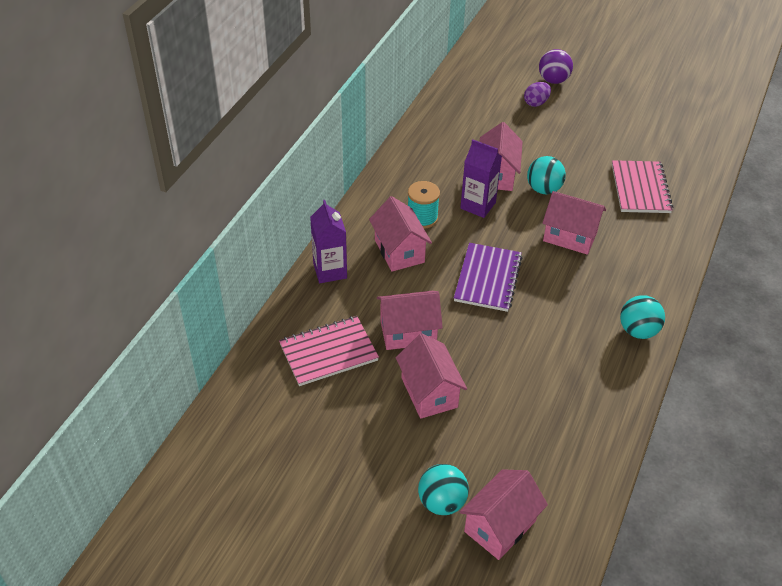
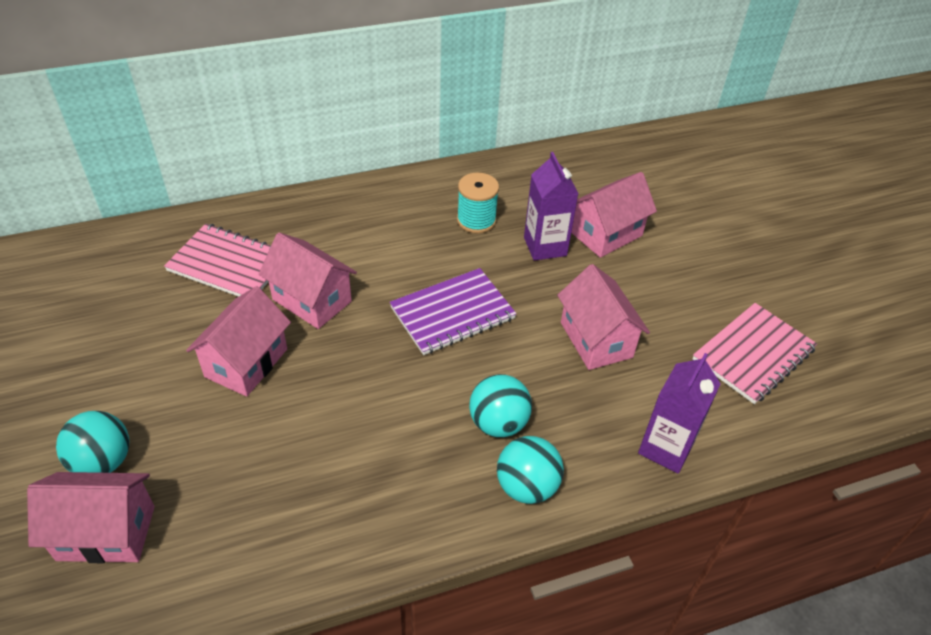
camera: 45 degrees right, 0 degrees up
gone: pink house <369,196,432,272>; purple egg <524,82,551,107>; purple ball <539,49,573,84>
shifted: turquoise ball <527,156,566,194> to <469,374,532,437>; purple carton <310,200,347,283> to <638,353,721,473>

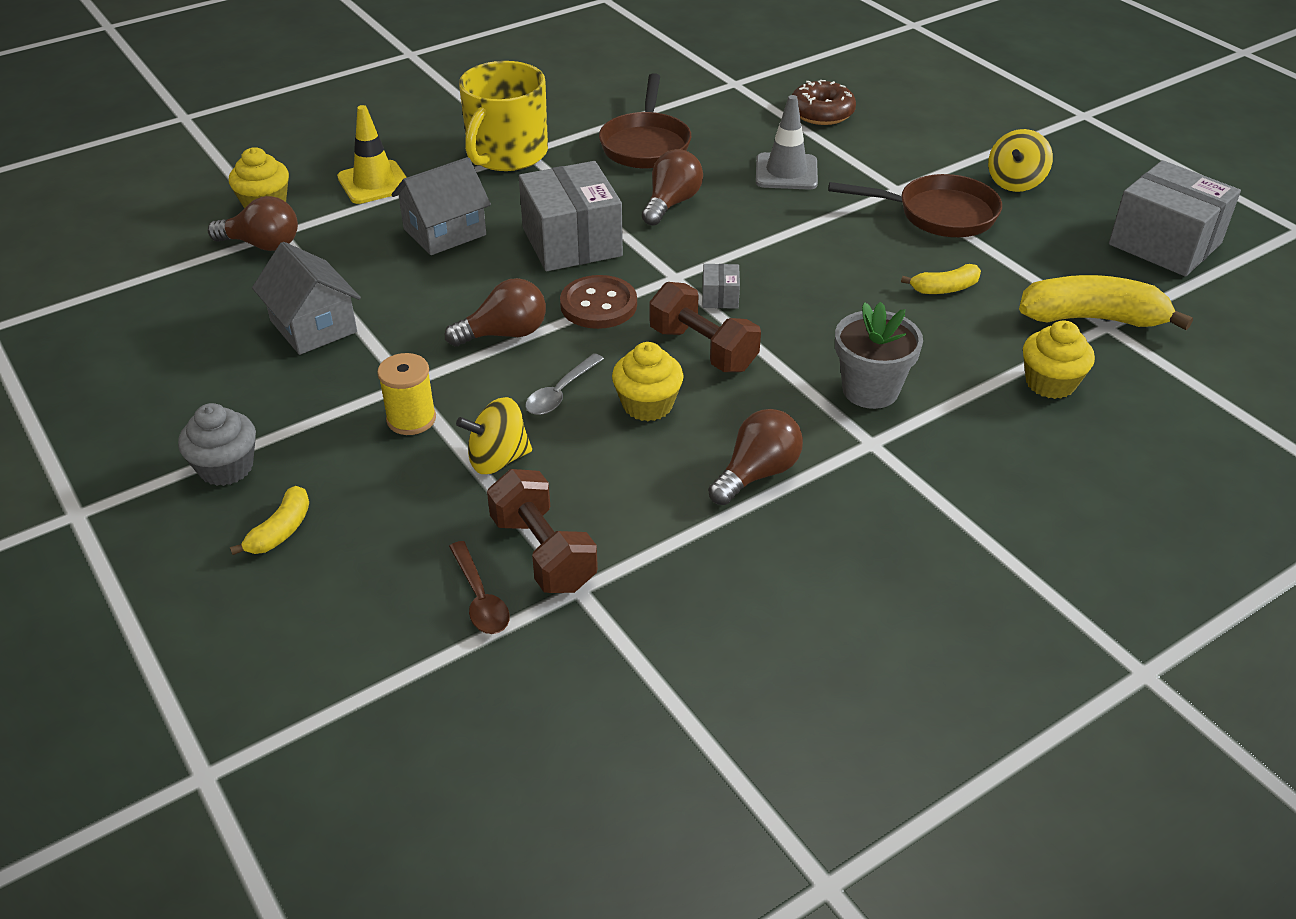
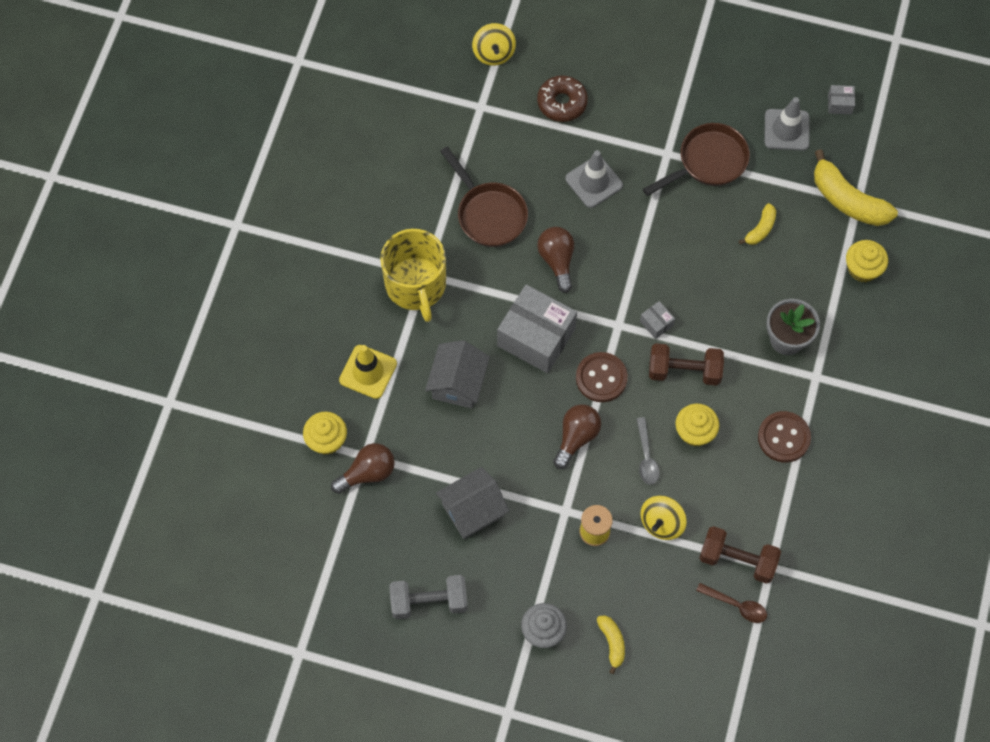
camera: 40 degrees left, 25 degrees up
new: grey dumbbell <389,575,468,619>; grey traffic cone <764,97,809,151>
shifted: yellow spinning top <988,129,1053,192> to <472,23,516,66>
swapped: brown light bulb <708,409,803,505> to brown button <758,411,811,463>
rotated: grey house <252,242,361,355> = <436,467,509,539> 45 degrees counterclockwise; yellow banana <1019,275,1193,330> = <814,149,898,226> 105 degrees counterclockwise
scaled: grey box <1109,160,1241,277> = <828,85,855,115> x0.42

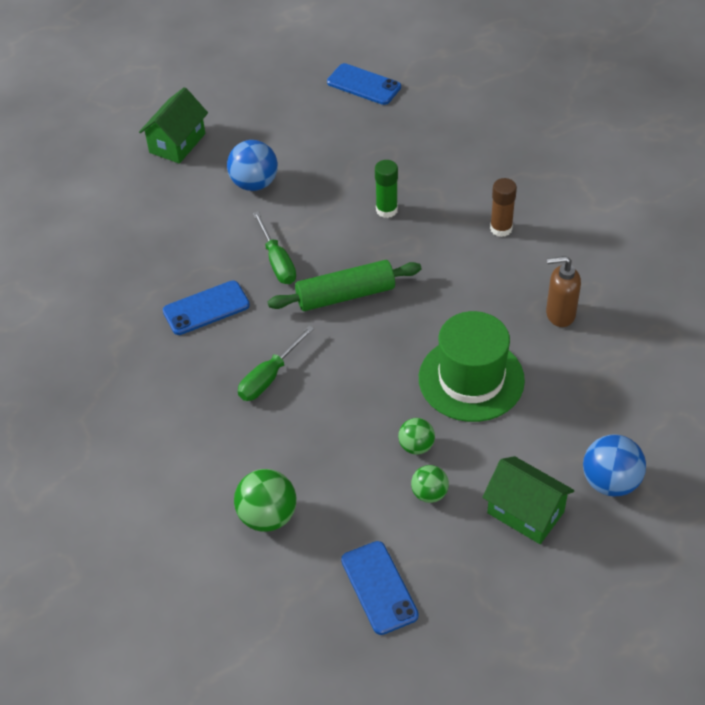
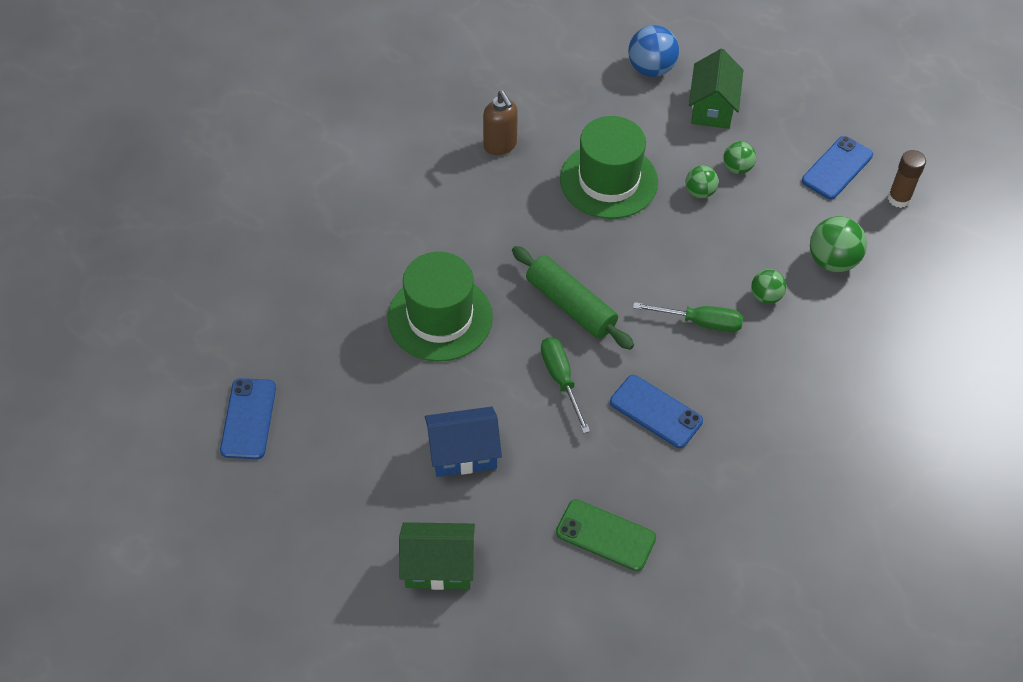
camera: 120 degrees left, 5 degrees up
new: green phone <556,499,656,571>; green ball <751,269,786,304>
shifted: brown glue stick <490,178,517,237> to <888,150,926,208>
swapped: green glue stick <375,160,398,218> to green hat <388,252,493,362>; blue ball <227,140,278,191> to blue house <425,407,502,477>
rotated: green screwdriver <253,211,296,284> = <541,337,590,434> 60 degrees counterclockwise

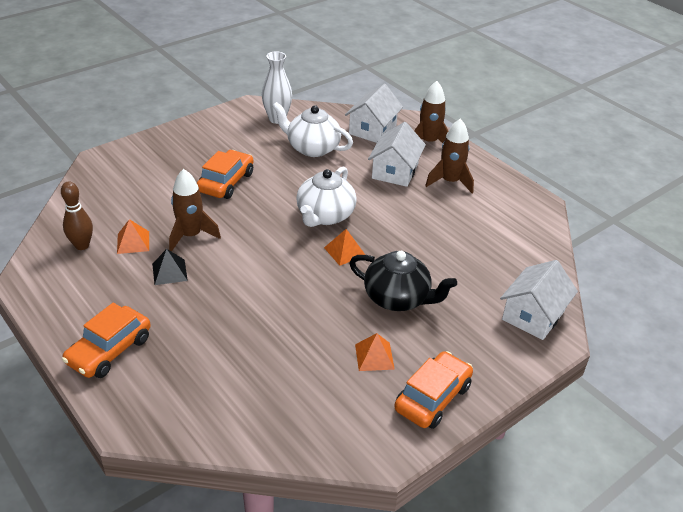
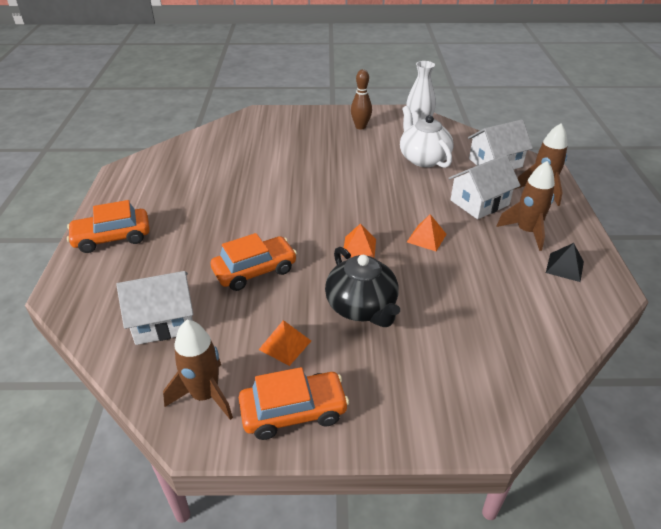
camera: 40 degrees right, 0 degrees up
gone: white teapot <296,166,357,227>
shifted: white house <500,260,578,340> to <116,271,193,345>; brown rocket <169,169,221,252> to <163,320,233,420>; orange car <197,150,253,199> to <211,233,297,291>; brown bowling pin <61,181,93,250> to <351,69,372,129>; orange pyramid <117,219,149,254> to <407,214,446,251>; black pyramid <152,249,188,285> to <546,243,584,282>

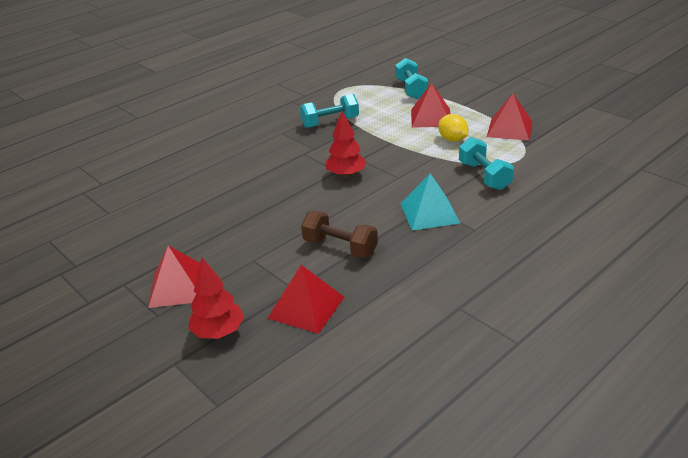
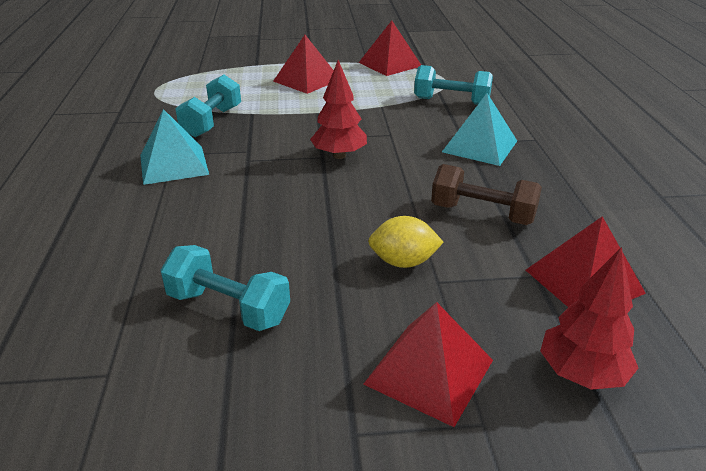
camera: 55 degrees left, 0 degrees up
new: turquoise pyramid <140,109,209,185>
shifted: turquoise dumbbell <395,58,428,99> to <160,245,290,331>; yellow lemon <438,114,468,142> to <368,216,444,268>
rotated: brown dumbbell <301,211,378,258> = <431,164,542,225> 45 degrees clockwise

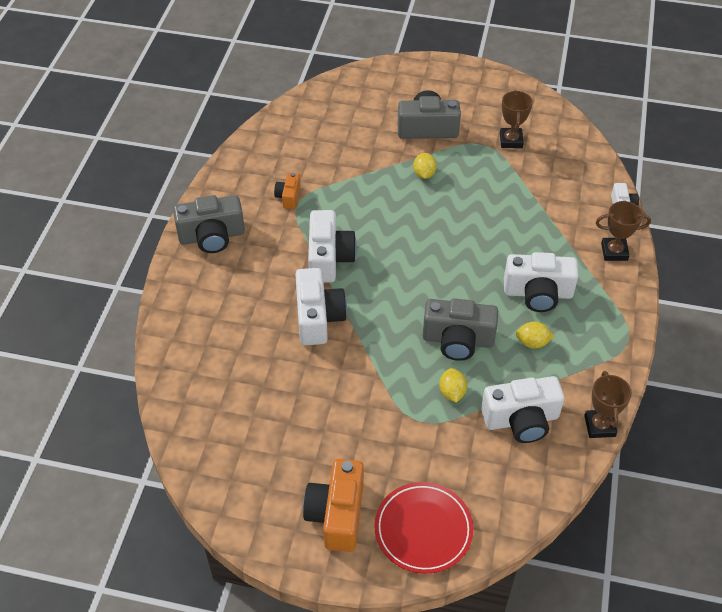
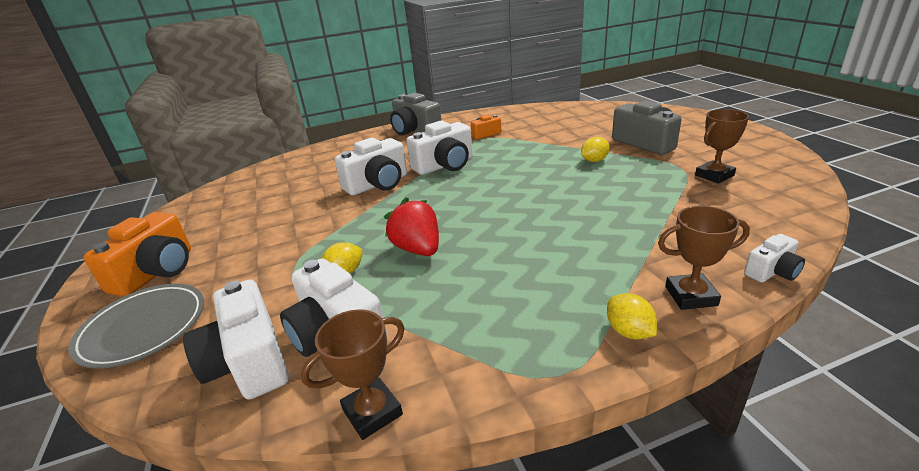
camera: 60 degrees right, 20 degrees down
shifted: white camera <504,252,579,312> to <183,279,289,400>; yellow lemon <516,322,555,348> to <607,293,657,339>
swapped: grey camera <423,298,498,361> to red strawberry <384,197,439,256>
repainted: red plate <374,482,473,574> to grey plate <69,284,204,369>
rotated: orange camera <303,459,364,552> = <84,212,191,297> 135 degrees clockwise; brown trophy <596,201,651,261> = <658,206,750,310> 60 degrees counterclockwise

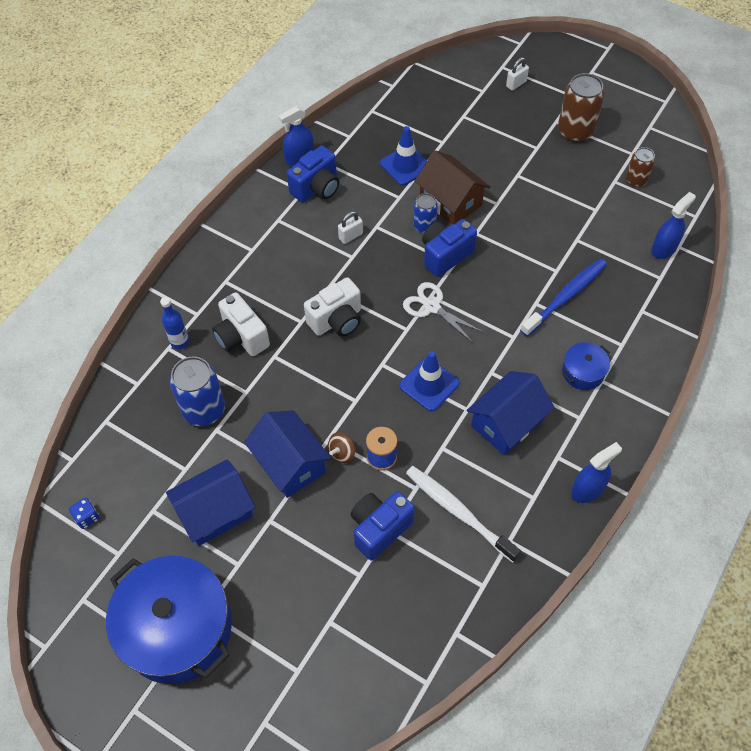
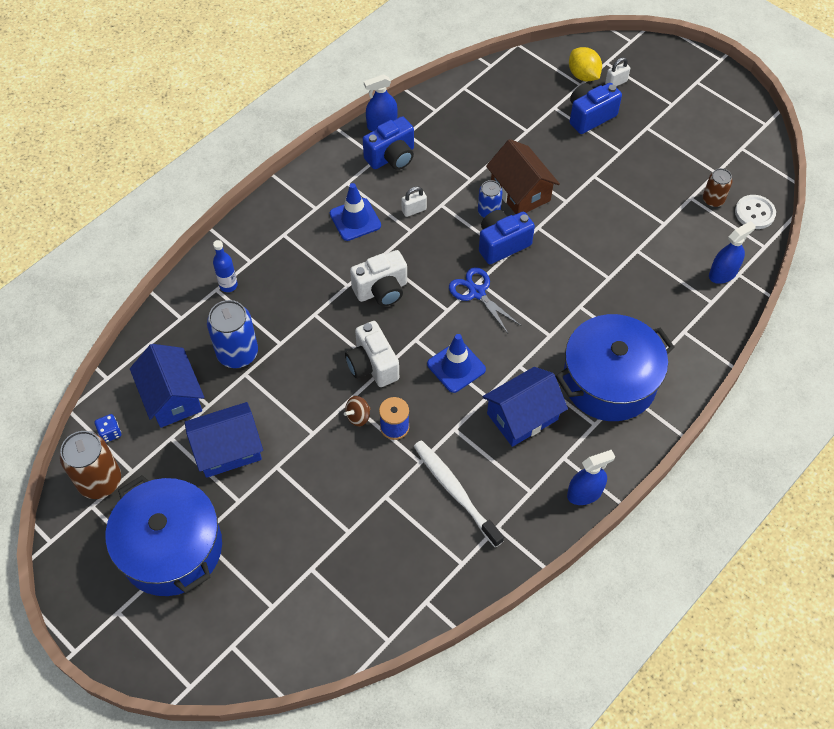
camera: 10 degrees right, 0 degrees up
gone: blue toothbrush <520,258,607,336>
new: yellow lemon <569,47,602,81>; white button <735,195,776,229>
shifted: brown can <558,73,604,142> to <60,431,121,499>; blue house <244,410,331,498> to <130,344,204,428>; blue traffic cone <380,126,427,186> to <330,183,381,241>; white camera <212,292,270,356> to <345,321,399,387>; blue camera <351,491,415,561> to <570,83,622,134>
repainted: white scissors <403,282,483,342> to blue scissors <449,267,521,333>
scaled: blue pot <562,342,610,390> = <555,314,675,421> x2.24

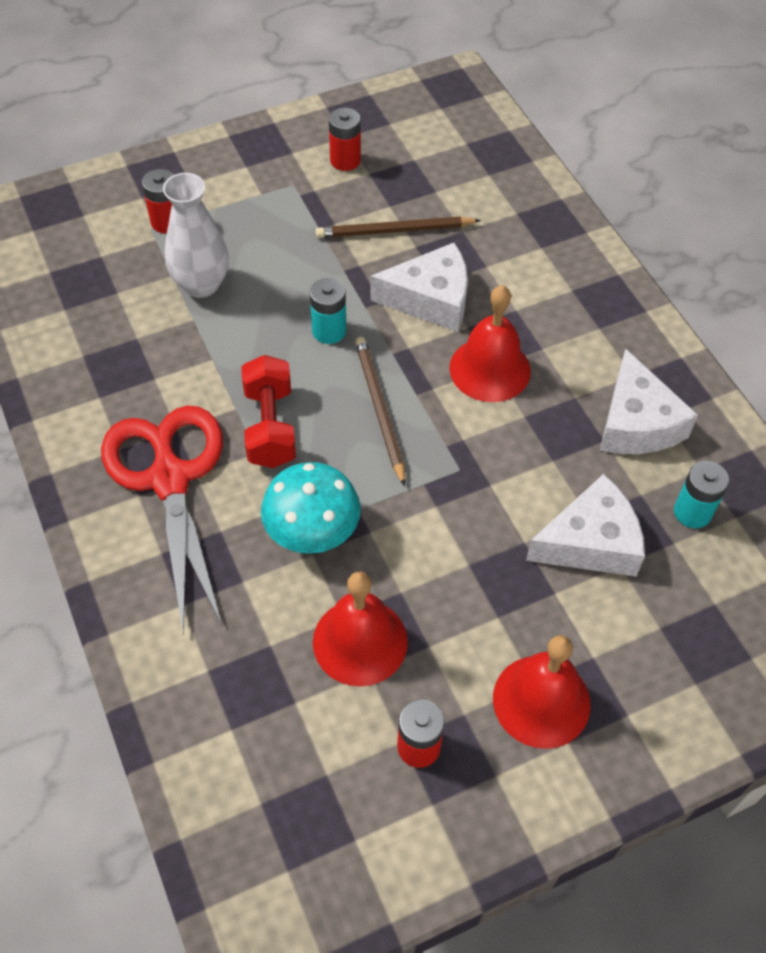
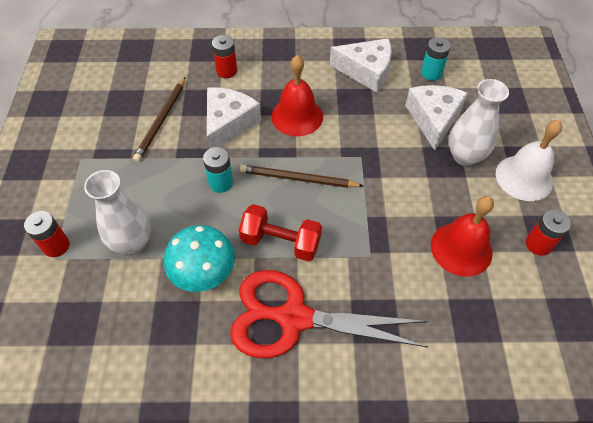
camera: 65 degrees left, 0 degrees up
new: white vase <449,79,509,166>
shifted: turquoise mushroom <261,462,361,554> to <164,225,235,292>; red battery <329,108,361,171> to <212,35,237,78>
repainted: red bell <493,635,591,749> to white bell <496,120,562,201>

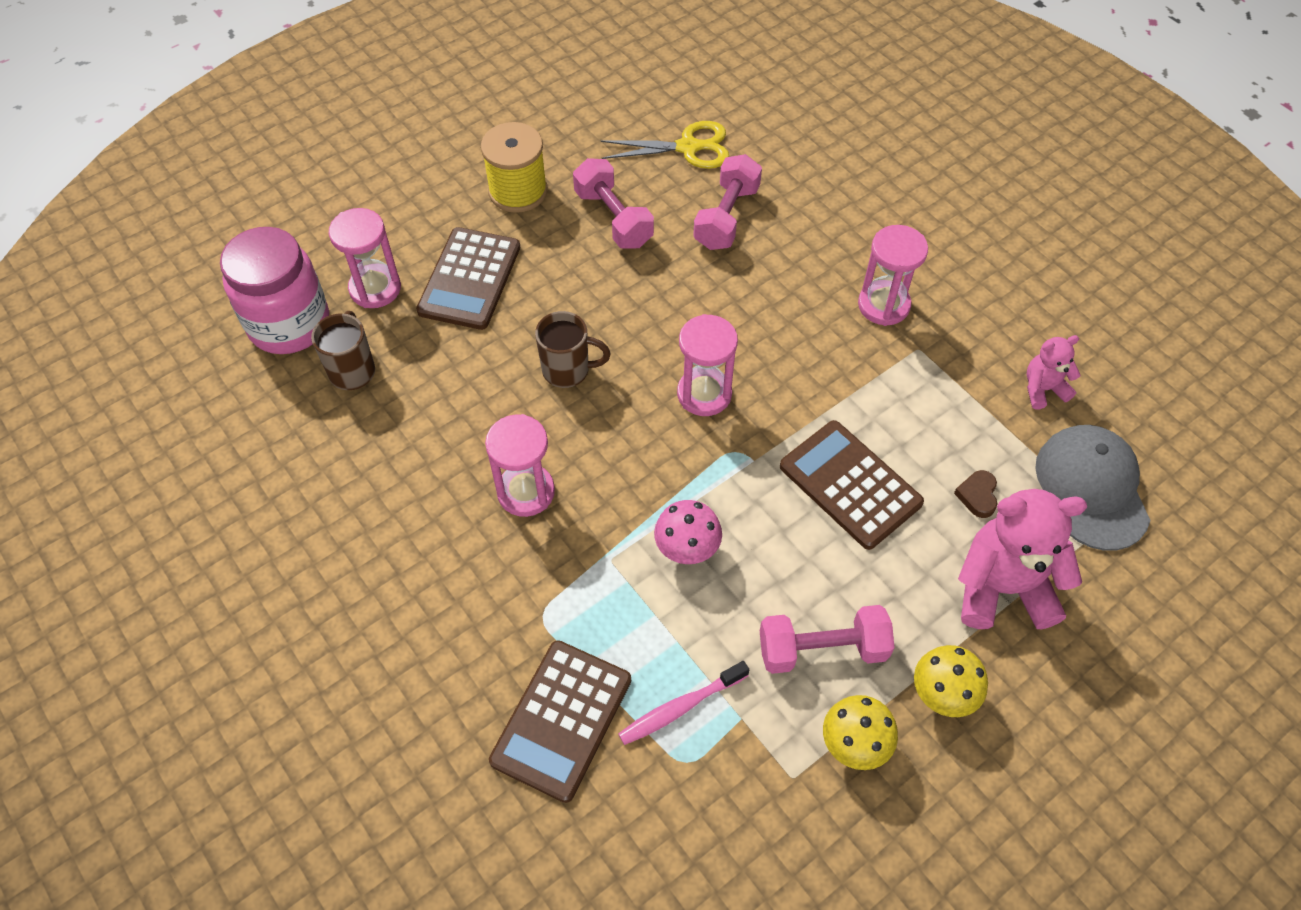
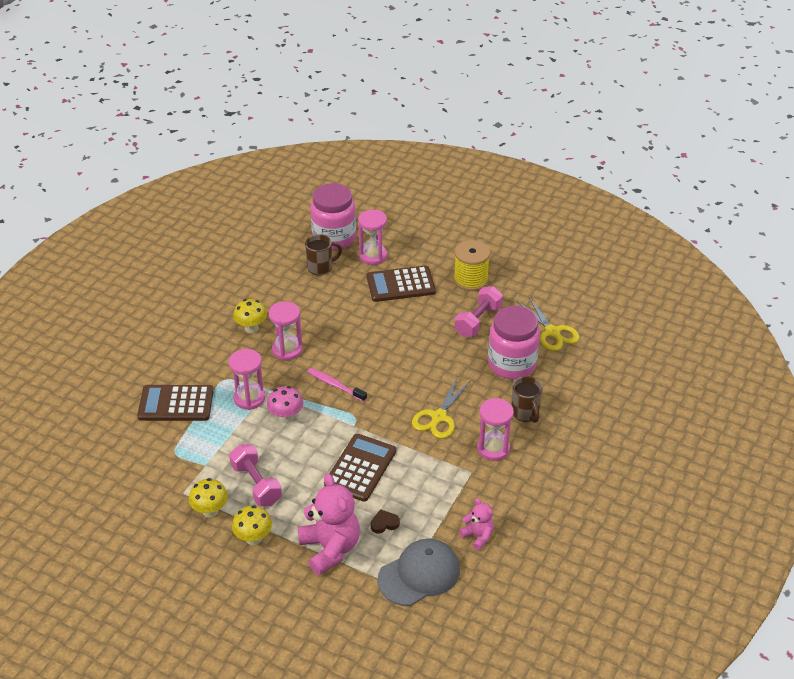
camera: 65 degrees right, 15 degrees down
new: yellow mushroom <233,299,267,333>; yellow scissors <412,376,471,439>
shifted: pink hourglass <677,314,738,416> to <229,349,265,410>; pink toothbrush <618,661,749,745> to <307,368,367,402>; brown mug <535,311,611,388> to <511,376,543,423>
swapped: pink dumbbell <693,154,762,250> to pink jar <488,306,540,379>

